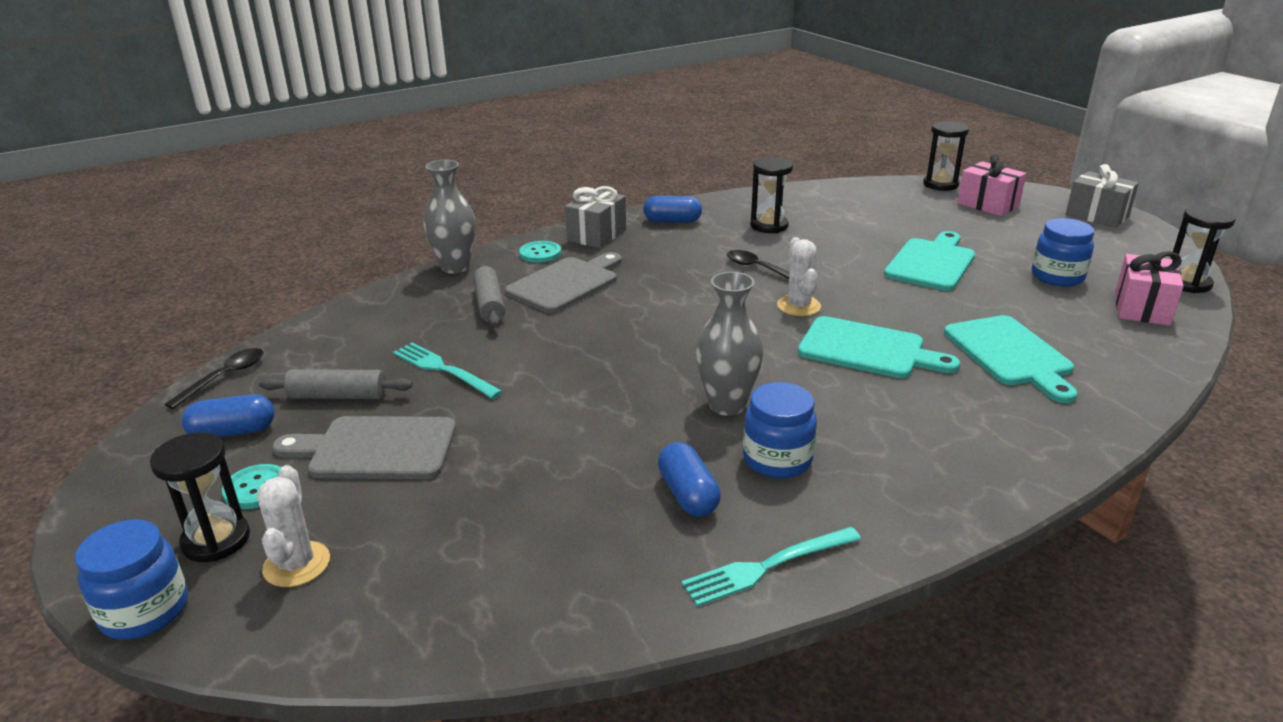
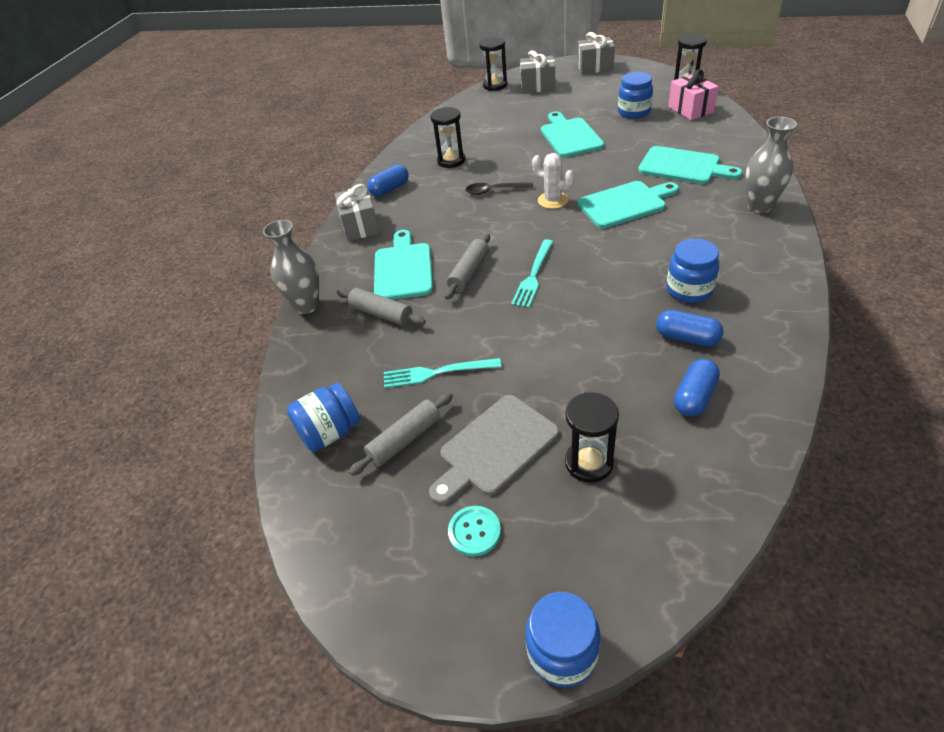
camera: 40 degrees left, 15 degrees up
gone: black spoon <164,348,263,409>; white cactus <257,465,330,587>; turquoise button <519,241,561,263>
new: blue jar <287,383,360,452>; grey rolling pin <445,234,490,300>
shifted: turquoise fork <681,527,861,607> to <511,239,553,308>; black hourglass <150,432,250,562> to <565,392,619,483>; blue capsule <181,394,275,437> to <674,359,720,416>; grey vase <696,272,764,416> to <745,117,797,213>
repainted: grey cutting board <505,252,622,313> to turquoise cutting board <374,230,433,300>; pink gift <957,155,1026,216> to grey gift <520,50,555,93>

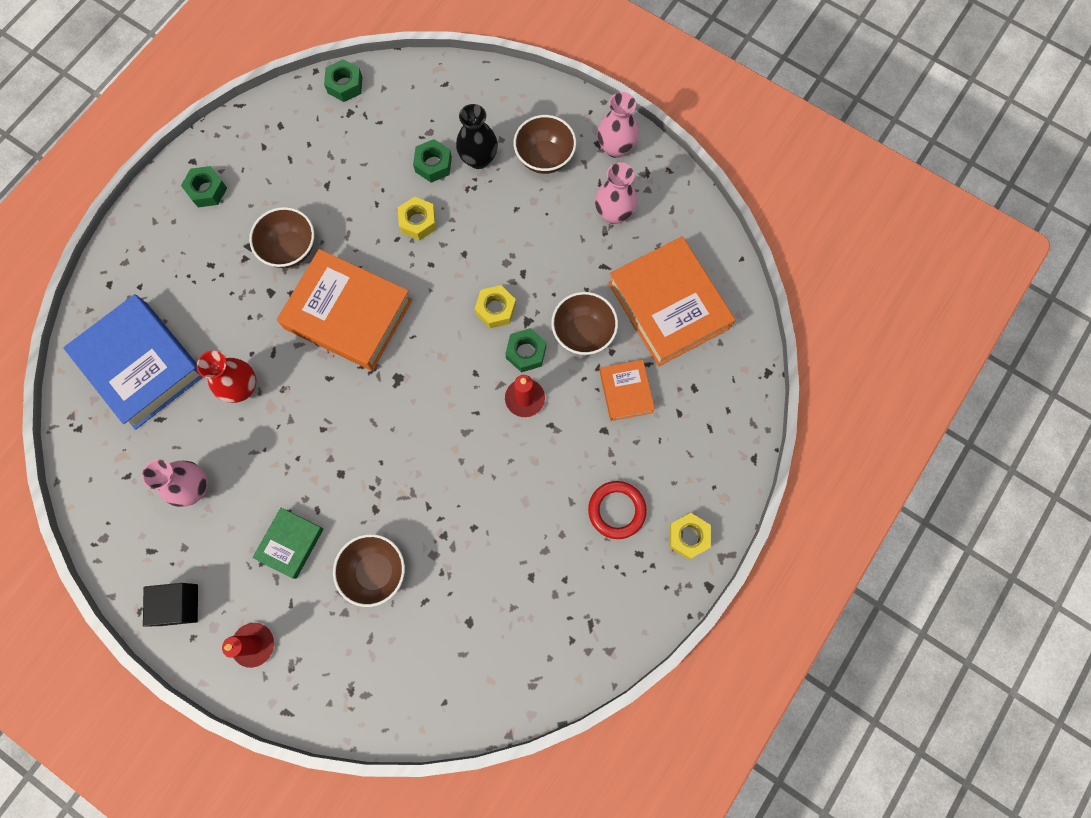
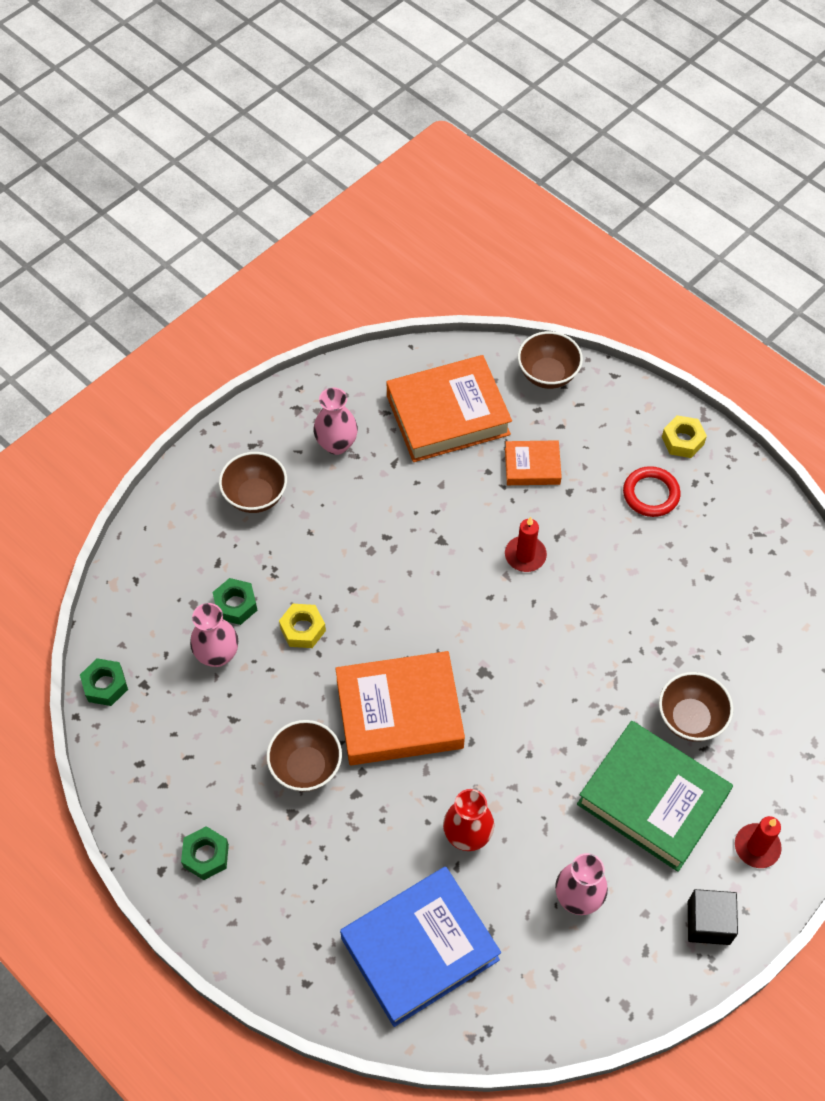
camera: 80 degrees left, 15 degrees down
gone: black vase <456,104,498,169>; yellow nut <475,285,516,328>; green nut <505,328,546,373>
shifted: pink vase <597,92,639,158> to <190,603,238,667>; brown bowl <551,292,618,355> to <518,331,583,389>
rotated: orange book <277,249,412,371> = <335,651,465,765> 45 degrees clockwise
scaled: green book <252,508,324,579> = <577,721,733,872> x1.96

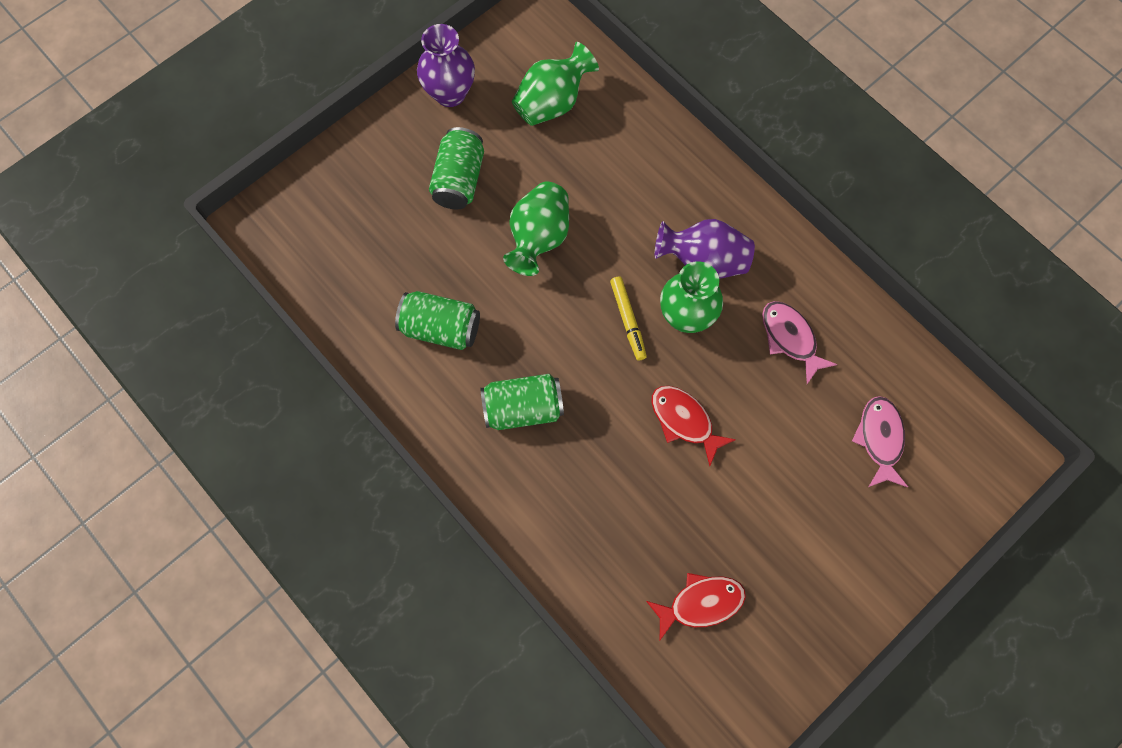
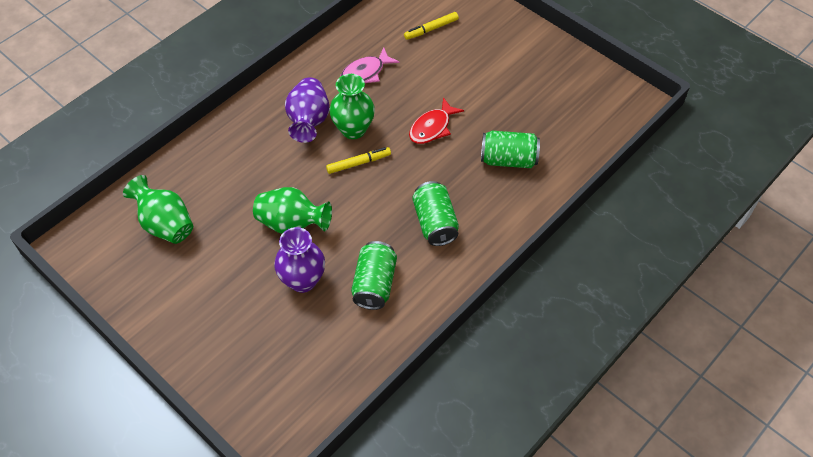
camera: 95 degrees left, 15 degrees down
gone: red fish <646,573,746,640>
shifted: purple vase <417,24,475,107> to <274,227,325,293>; green can <429,127,484,210> to <481,131,540,168>
swapped: pink fish <852,396,908,487> to yellow marker <404,12,459,40>

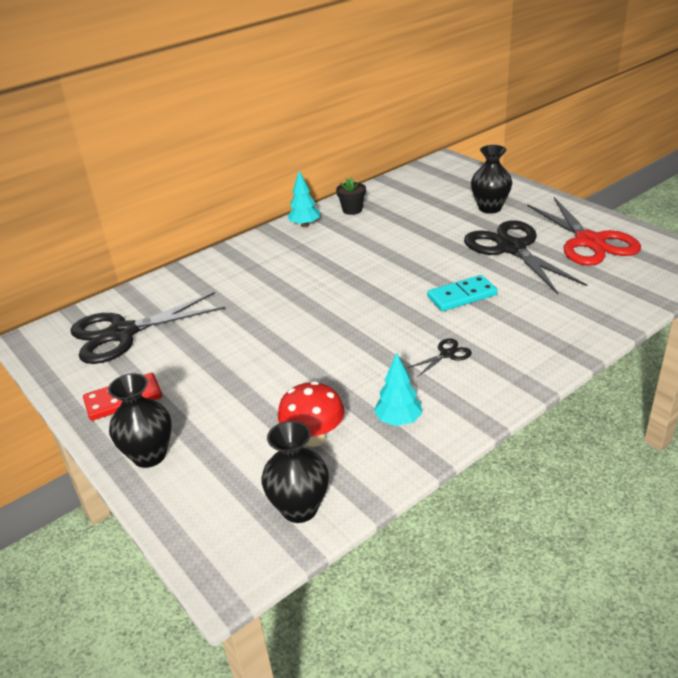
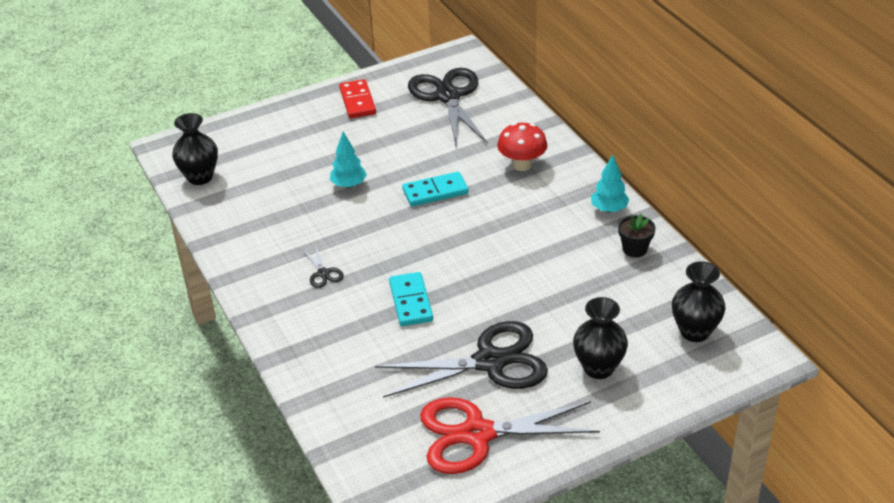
camera: 100 degrees right, 5 degrees up
new: turquoise domino <402,172,469,206>
shifted: turquoise tree <374,353,422,426> to <330,132,367,188>; red mushroom <278,381,345,447> to <497,123,547,171>; black vase <108,373,172,468> to <672,261,726,342>

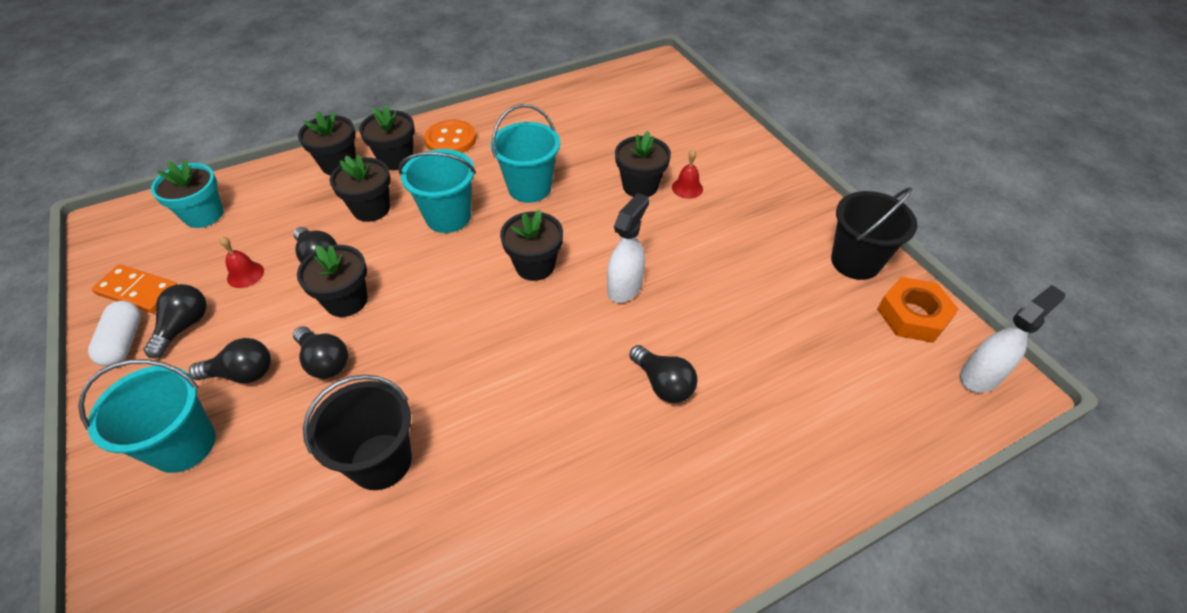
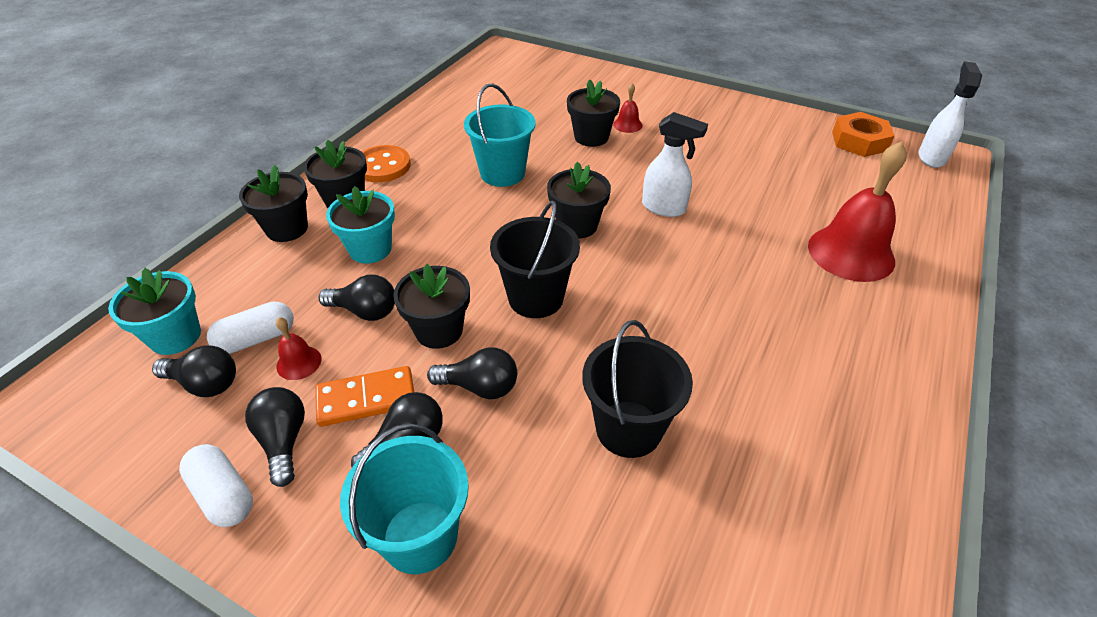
camera: 35 degrees left, 5 degrees down
gone: turquoise bucket <398,149,476,233>
new: white capsule <207,301,294,354>; red bell <808,141,907,282>
shifted: black light bulb <629,345,698,403> to <152,345,236,397>; orange domino <92,264,178,313> to <315,366,414,427>; black bucket <831,187,918,280> to <490,201,580,318>
repainted: black flower pot <330,154,391,222> to turquoise flower pot <326,186,395,264>
rotated: white spray bottle <607,193,649,303> = <642,112,708,217> 120 degrees clockwise

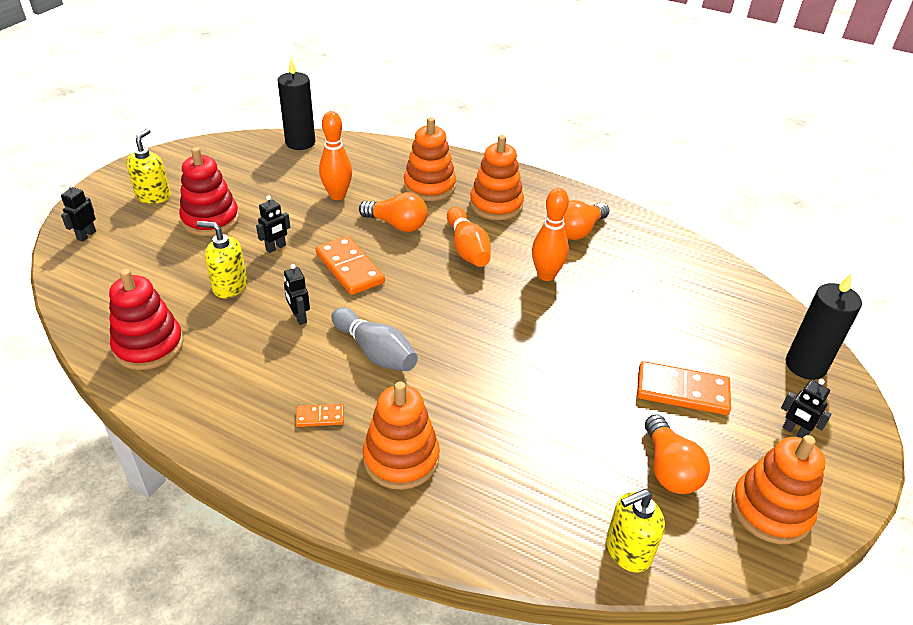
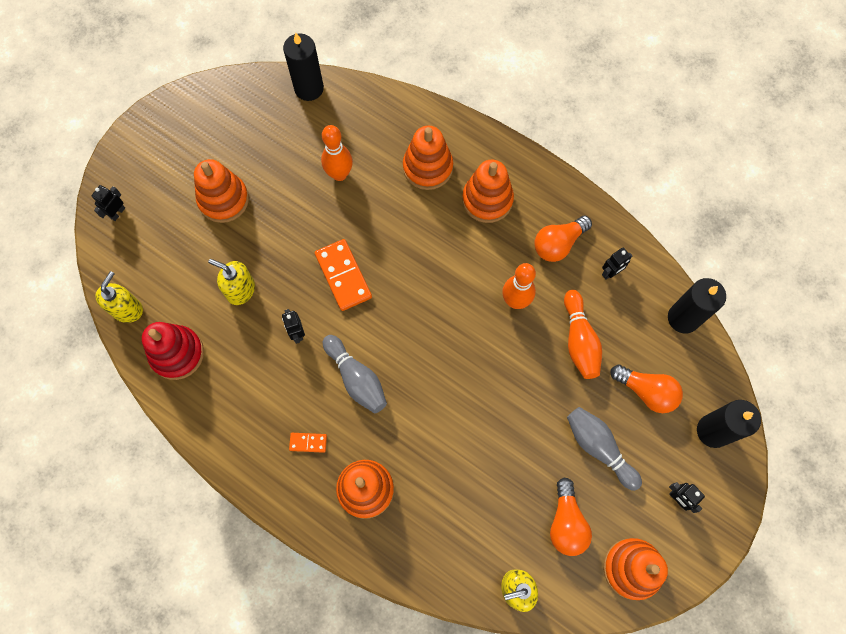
camera: 10 degrees right, 30 degrees up
new: black candle <668,278,726,333>
shifted: yellow soap dispenser <126,129,171,204> to <95,271,143,323>; orange bowling pin <447,207,491,267> to <564,290,602,379>; black robot <256,195,290,253> to <602,247,632,280>; orange light bulb <359,192,428,232> to <611,364,683,413>
swapped: orange domino <637,361,731,415> to grey bowling pin <567,407,642,491>
repainted: red stacking toy <179,147,239,236> to orange stacking toy <194,159,249,223>

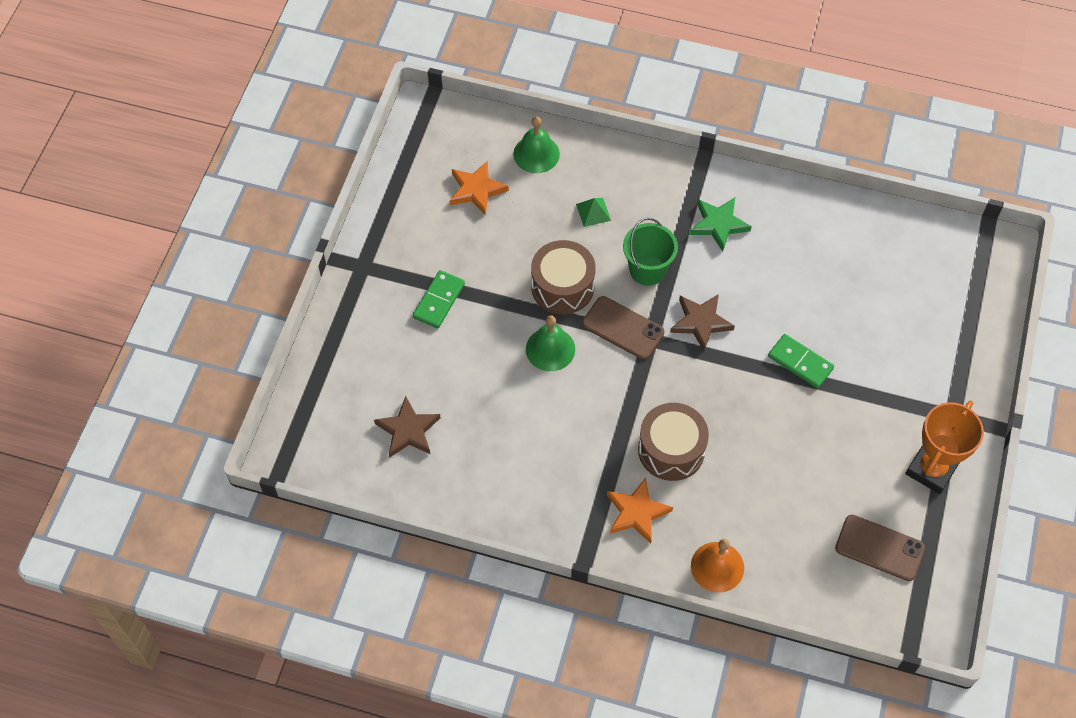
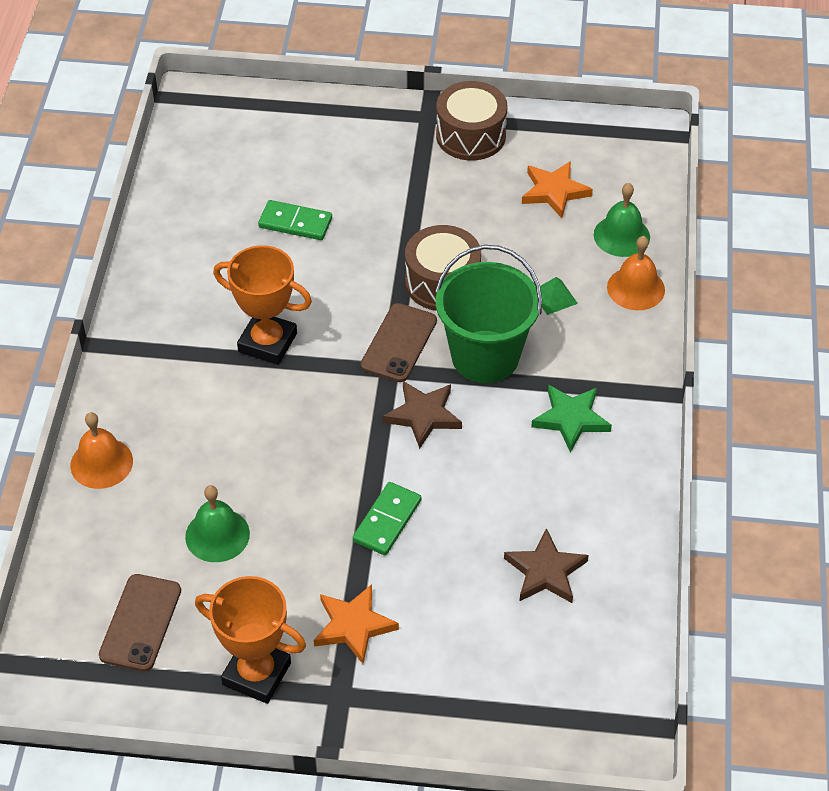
camera: 80 degrees right, 10 degrees down
new: orange trophy <213,245,312,365>; orange bell <607,236,665,310>
shifted: green bell <526,315,575,371> to <185,485,250,562>; green domino <413,270,465,328> to <258,200,332,240>; orange star <607,478,673,544> to <314,584,399,664>; brown drum <638,403,709,481> to <436,81,508,160>; brown star <374,396,441,458> to <504,528,589,603>
scaled: green bucket <623,217,678,286> = <435,245,542,383> x1.53

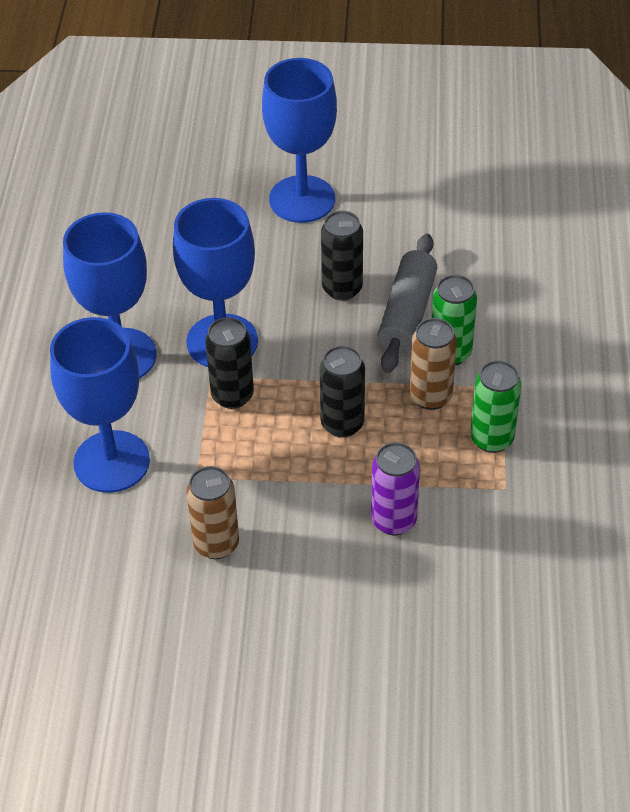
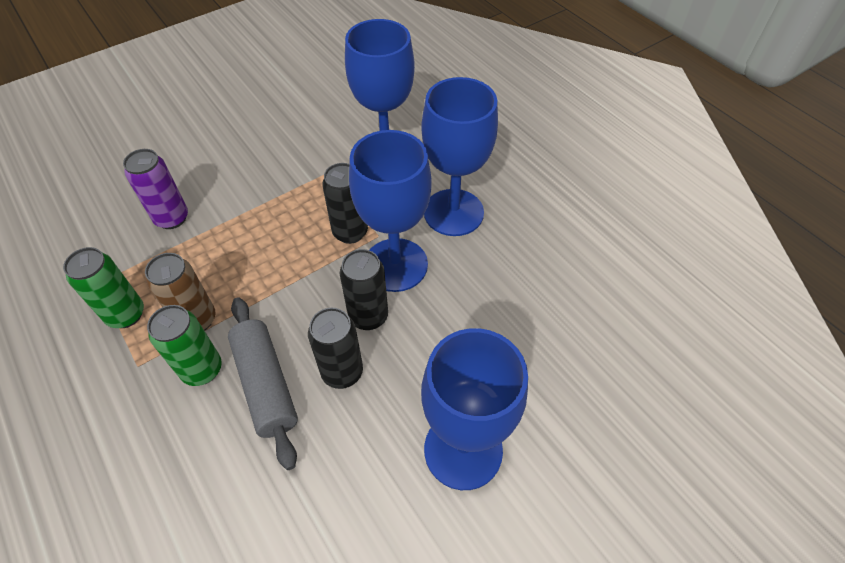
camera: 140 degrees right, 5 degrees up
gone: brown can <186,466,239,559>
shifted: black can <320,346,365,438> to <340,249,388,330>

